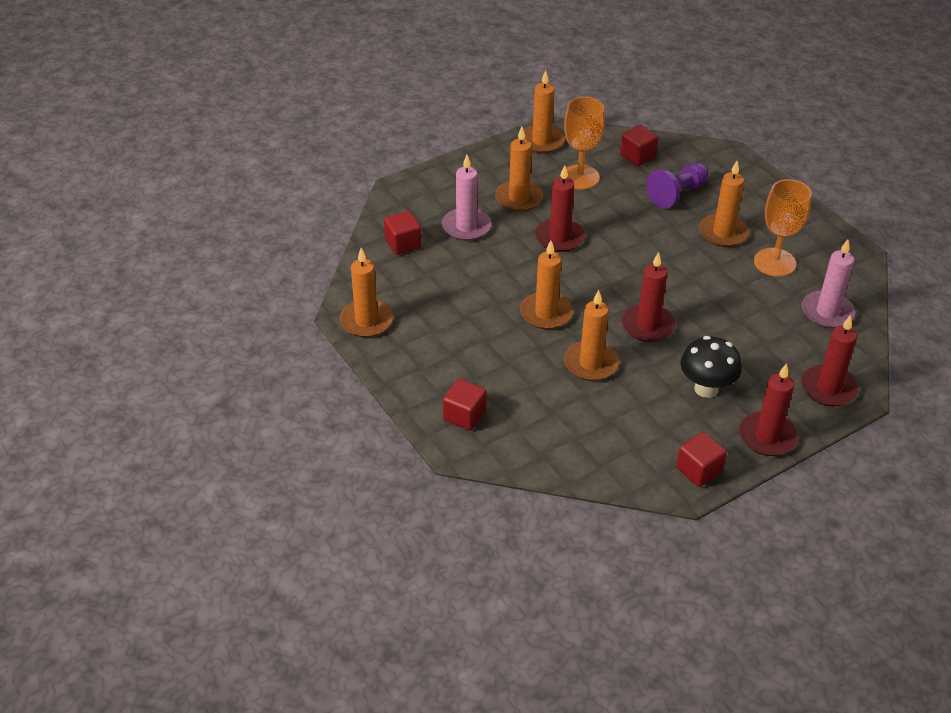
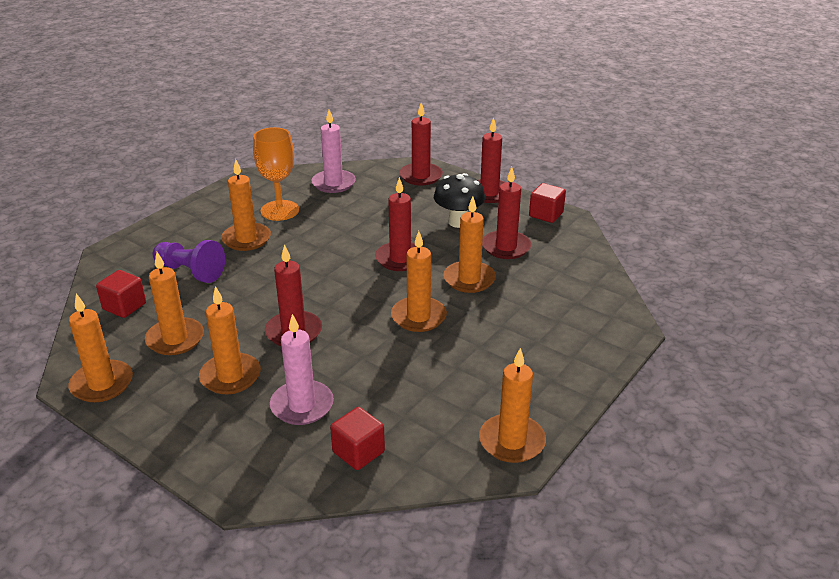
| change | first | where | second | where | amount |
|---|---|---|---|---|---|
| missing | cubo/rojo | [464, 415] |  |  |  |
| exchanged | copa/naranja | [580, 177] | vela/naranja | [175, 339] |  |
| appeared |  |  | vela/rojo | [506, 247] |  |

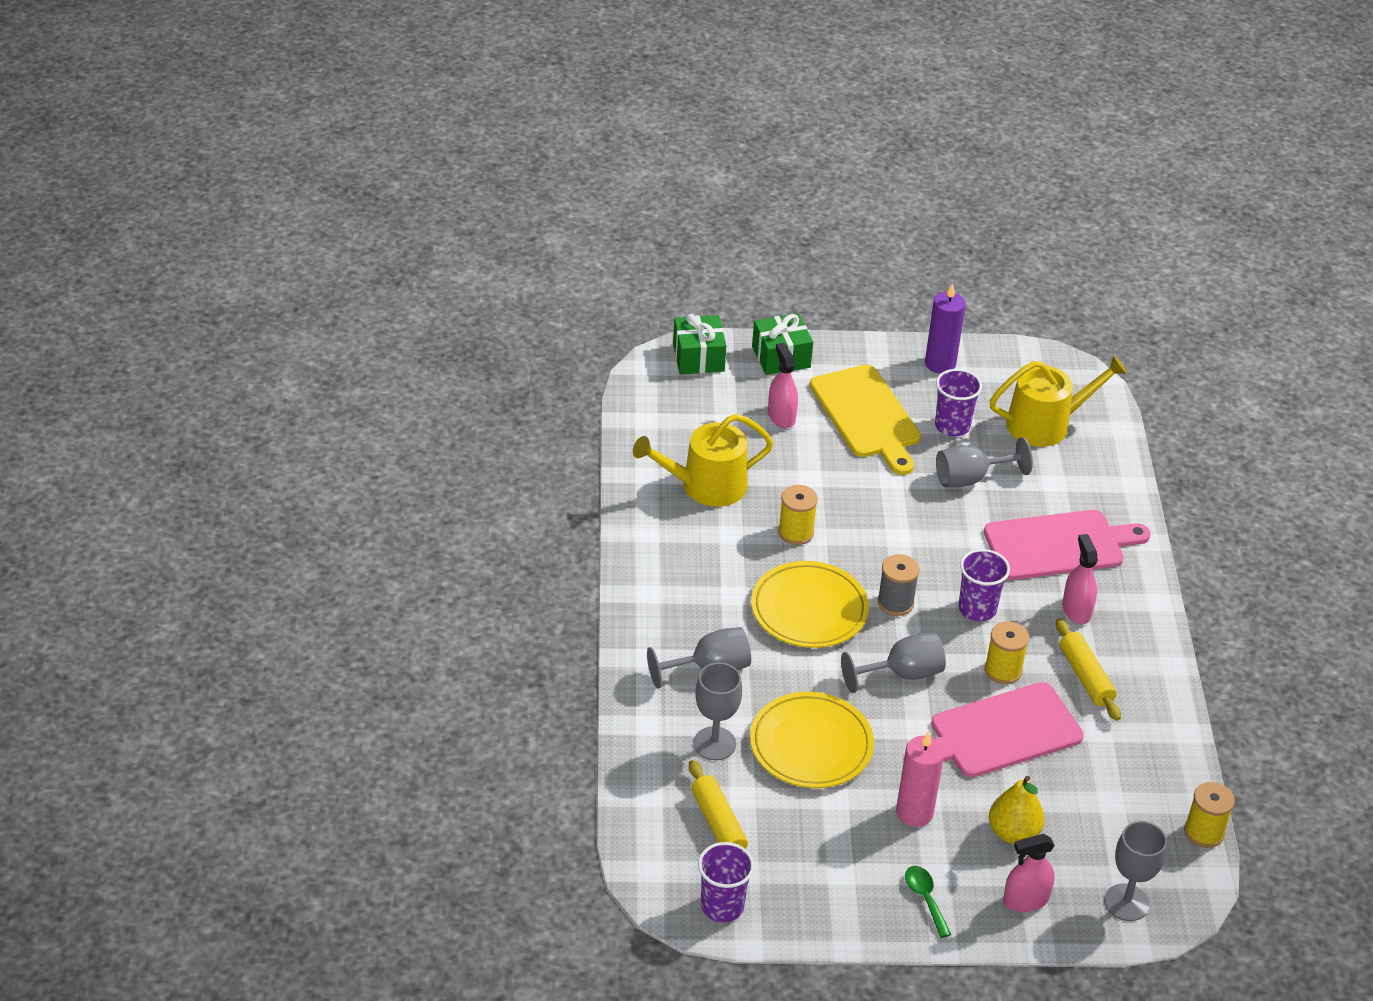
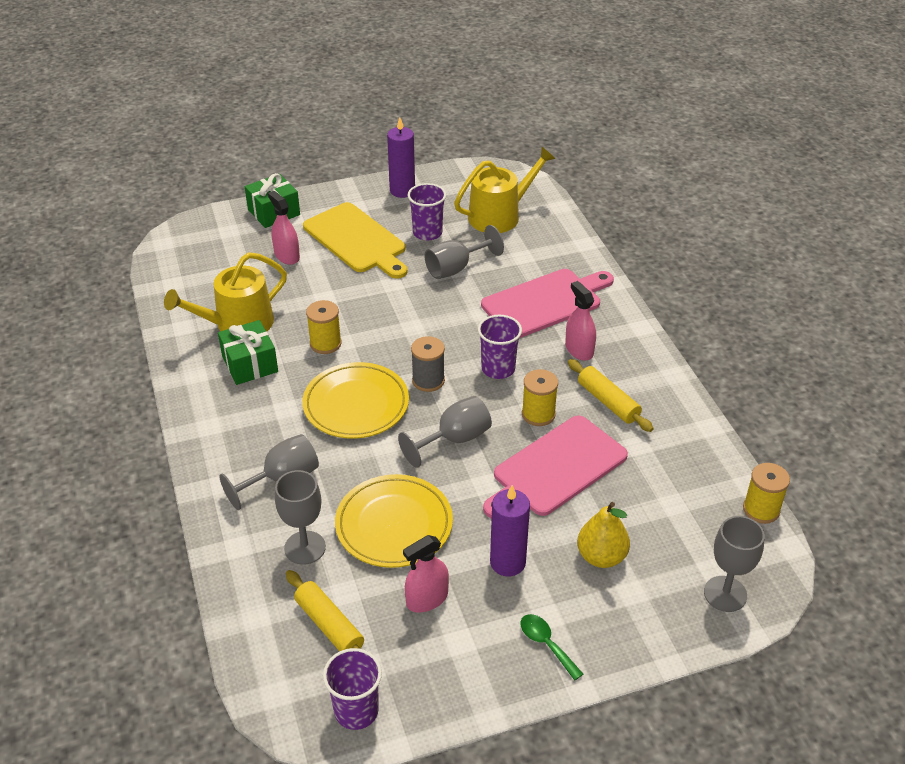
| change | first | where | second | where | amount |
|---|---|---|---|---|---|
| relocated | regalo/verde | [698, 357] |  | [250, 364] |  |
| colour | vela/rosa | [914, 812] | vela/morado | [507, 562] |  |
| relocated | pulverizador/rosa | [1025, 900] |  | [427, 599] |  |

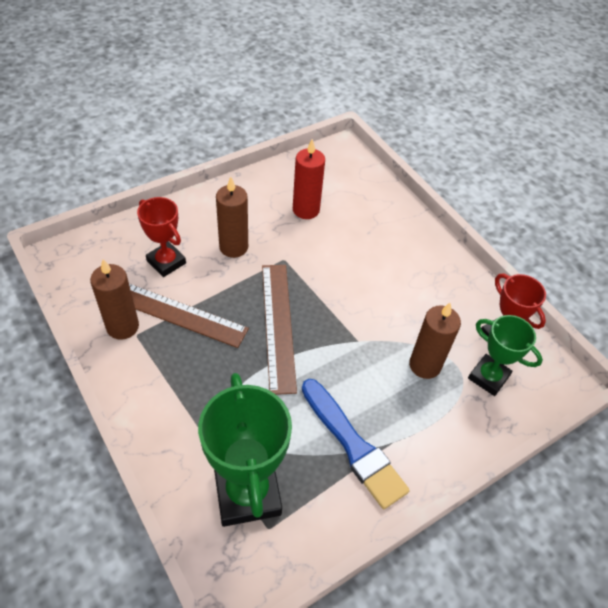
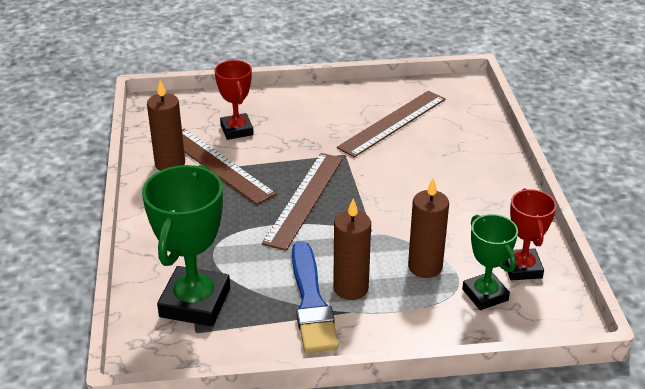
| change | first | where | second | where | amount |
|---|---|---|---|---|---|
| relocated | vela/marrón | [233, 247] |  | [350, 288] |  |
| exchanged | vela/rojo | [306, 210] | regla/marrón | [393, 123] |  |

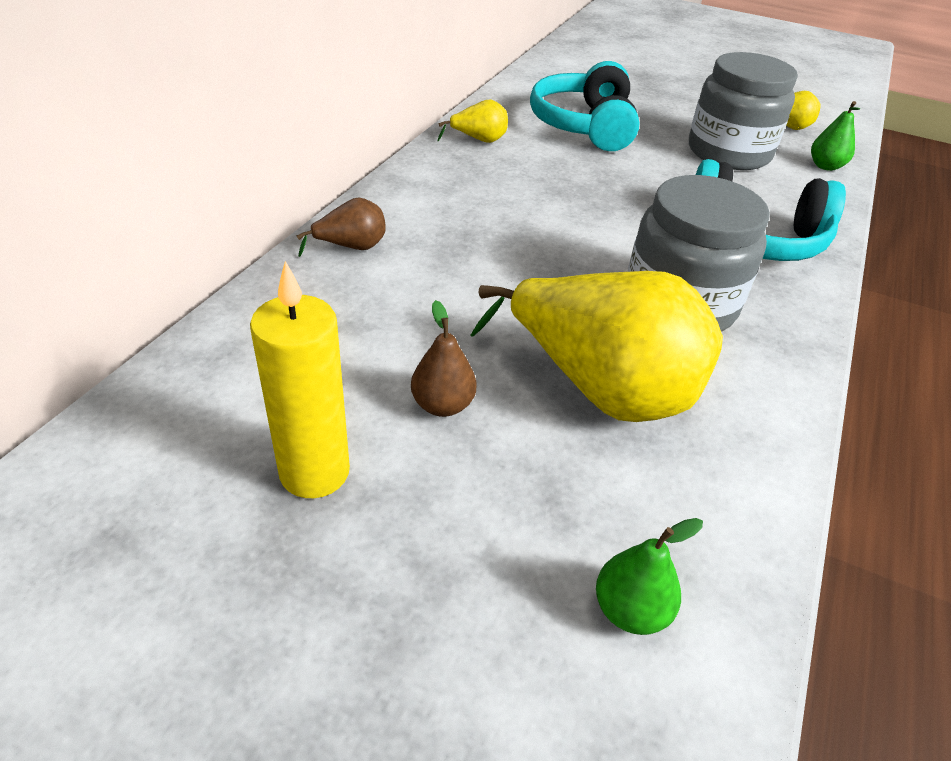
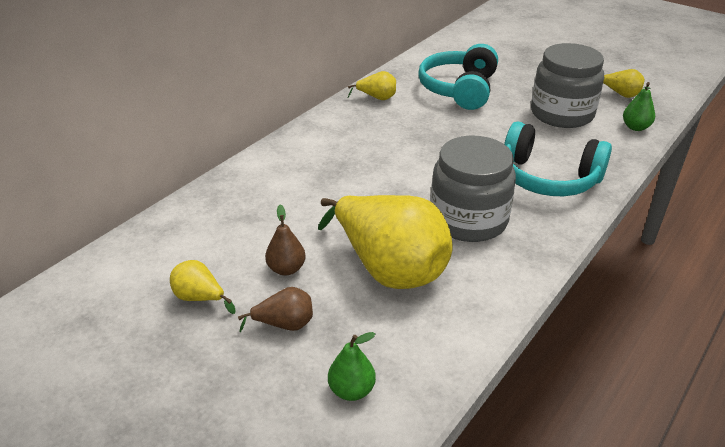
| change | first | where | second | where | amount |
|---|---|---|---|---|---|
| exchanged | vela/amarillo | [314, 472] | pera/amarillo | [200, 298] |  |
| relocated | pera/marrón | [351, 247] |  | [284, 325] |  |

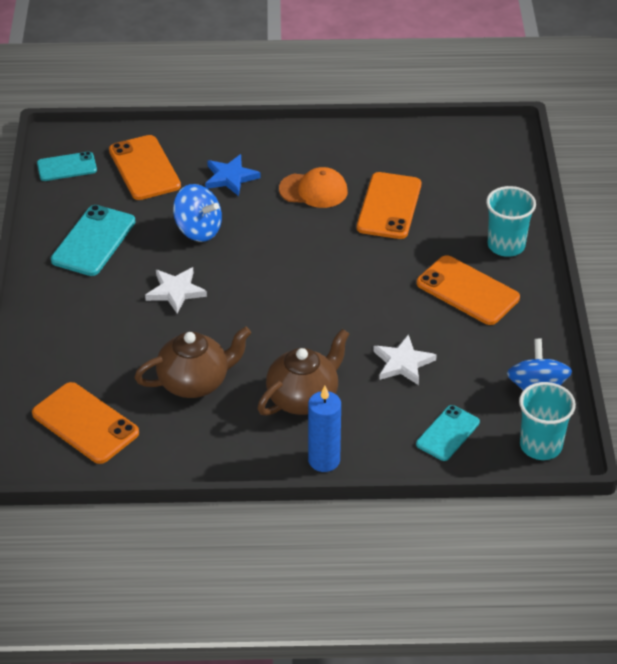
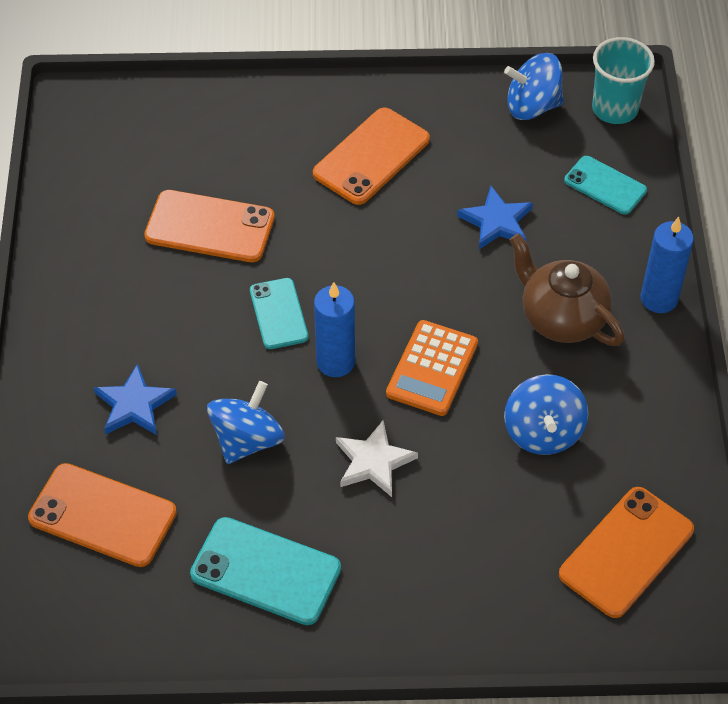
| change | first | where | second | where | amount |
|---|---|---|---|---|---|
| relocated | móvil/turquesa | [67, 167] |  | [278, 314] |  |
| spun | móvil/naranja | [144, 168] |  | [102, 516] | 45 degrees clockwise |
| exchanged | tetera/marrón | [195, 382] | peonza/azul | [543, 432] |  |
| missing | gorra/naranja | [313, 190] |  |  |  |
| colour | estrella/blanco | [403, 363] | estrella/azul | [496, 222] |  |
| missing | vaso/turquesa | [506, 245] |  |  |  |
| appeared |  |  | vela/azul | [335, 362] |  |
| appeared |  |  | calculadora/naranja | [432, 368] |  |

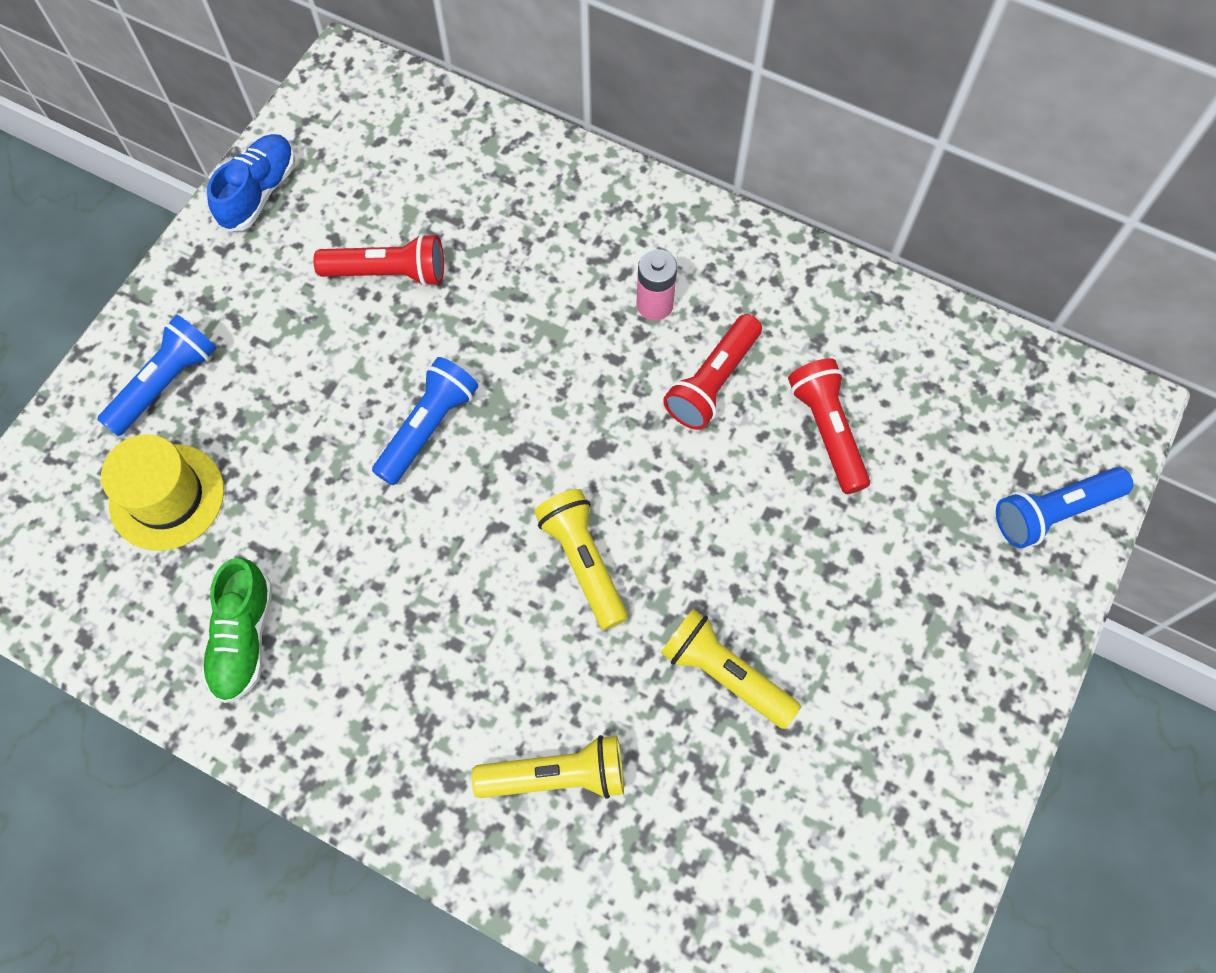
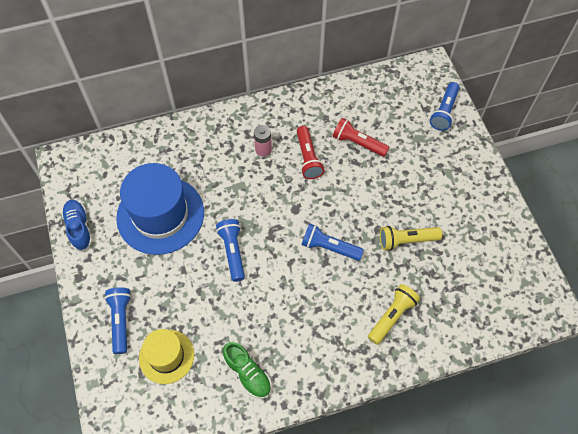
| change | first | where | second | where | amount |
|---|---|---|---|---|---|
| exchanged | lámpara de mano/rojo | [388, 273] | sombrero/azul | [160, 215] |  |
| colour | lámpara de mano/amarillo | [583, 562] | lámpara de mano/azul | [329, 247] |  |

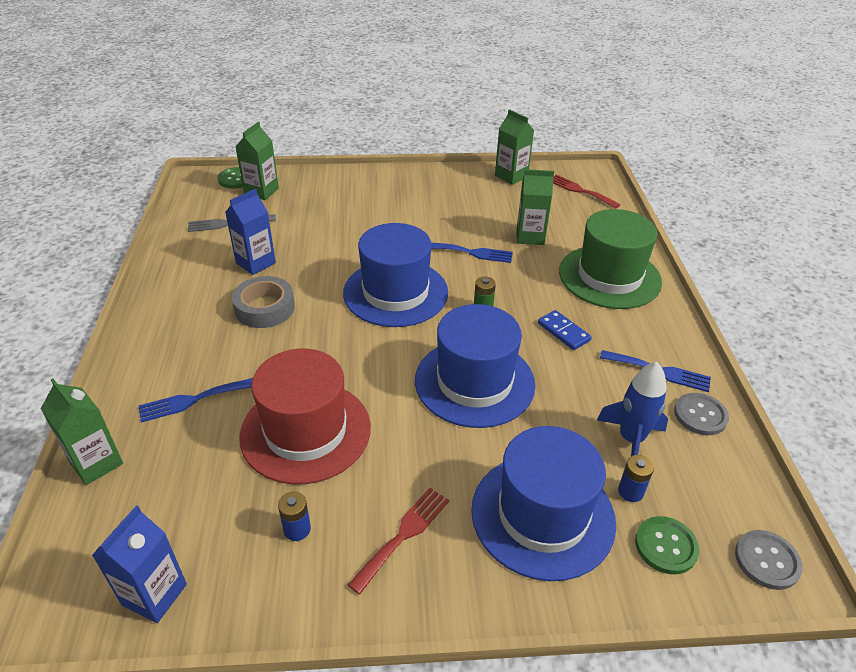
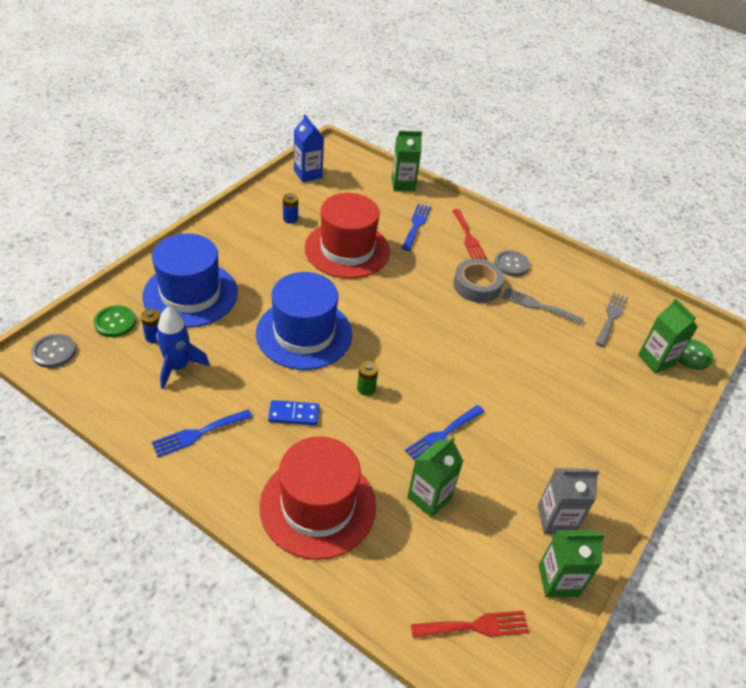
| change | first | where | second | where | amount |
|---|---|---|---|---|---|
| exchanged | cartón de leche/azul | [255, 263] | tenedor/gris | [538, 306] |  |
| missing | sombrero/azul | [395, 292] |  |  |  |
| relocated | tenedor/rojo | [403, 535] |  | [468, 237] |  |
| colour | sombrero/verde | [609, 276] | sombrero/rojo | [318, 506] |  |
| relocated | botón/gris | [700, 415] |  | [511, 264] |  |
| appeared |  |  | cartón de leche/gris | [556, 519] |  |

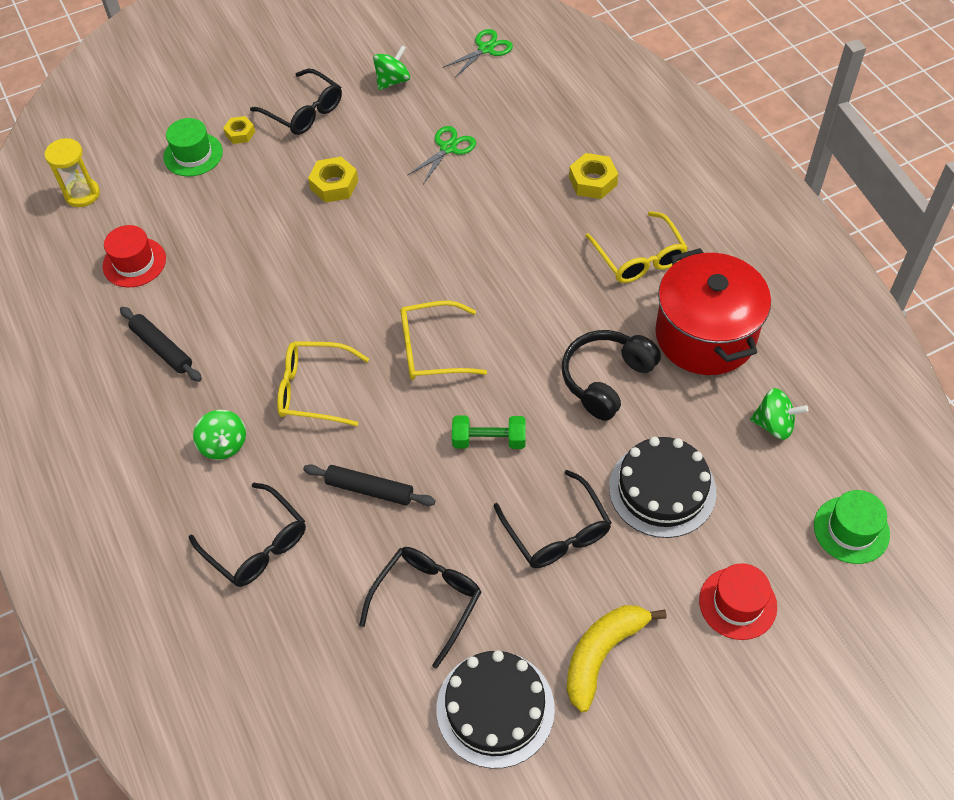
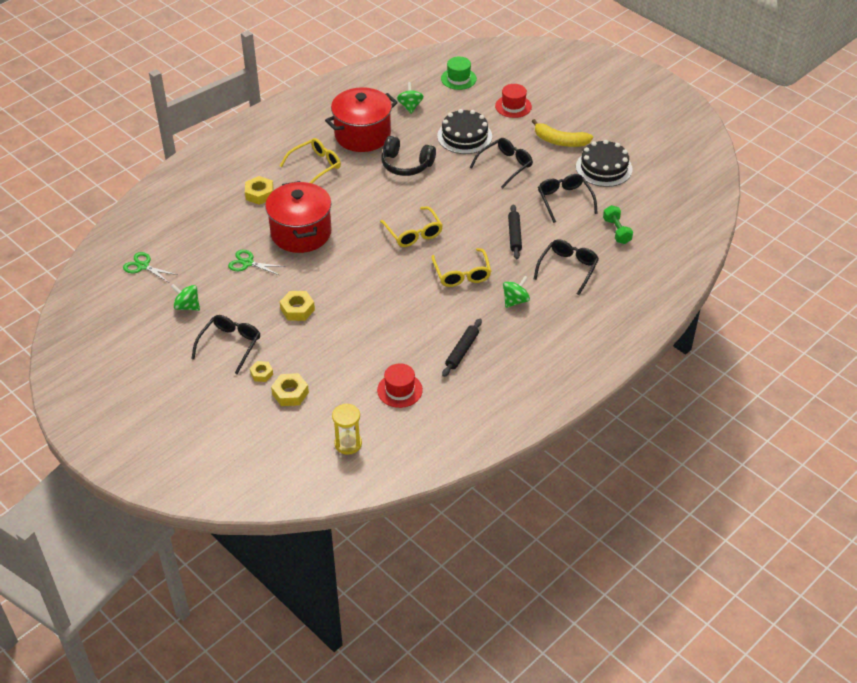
| change | first | where | second | where | amount |
|---|---|---|---|---|---|
| exchanged | sombrero/verde | [193, 154] | tuerca/amarillo | [290, 393] |  |
| spun | gafas/negro | [427, 601] |  | [565, 200] | 60 degrees clockwise |
| relocated | mancuerna/verde | [489, 440] |  | [616, 231] |  |
| appeared |  |  | olla/rojo | [301, 233] |  |

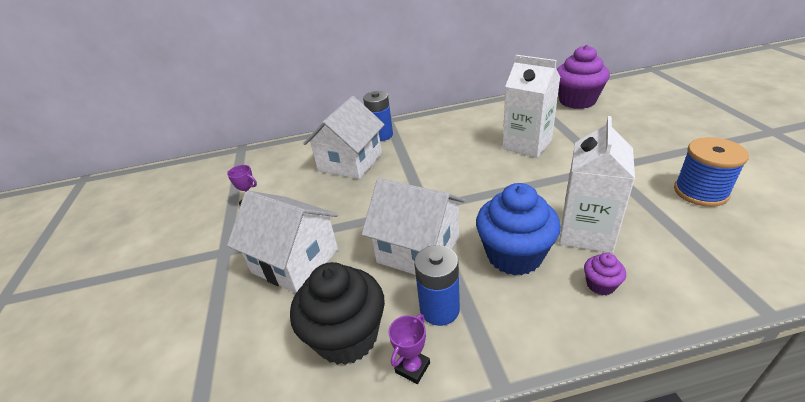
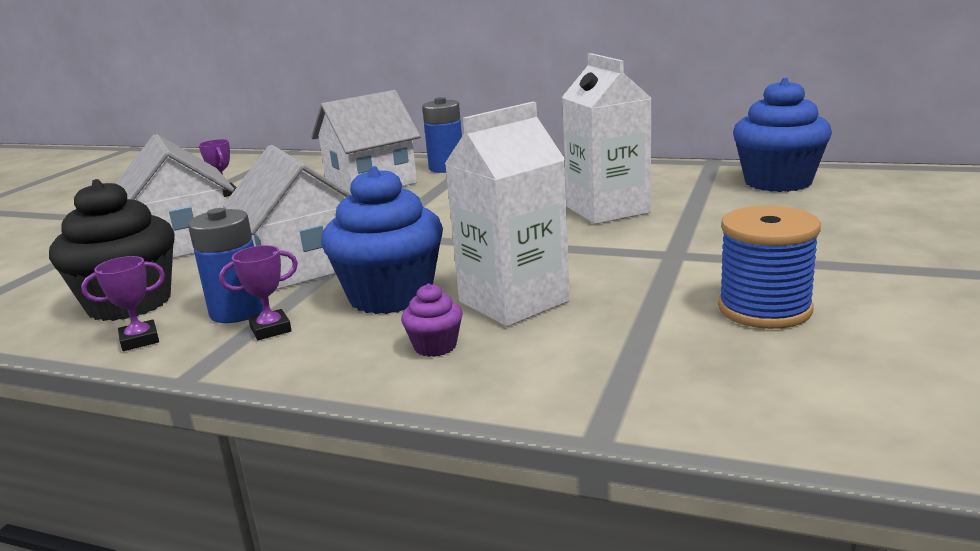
| change | first | where | second | where | amount |
|---|---|---|---|---|---|
| colour | magdalena/morado | [577, 101] | magdalena/azul | [778, 182] |  |
| appeared |  |  | trofeo/morado | [270, 329] |  |

